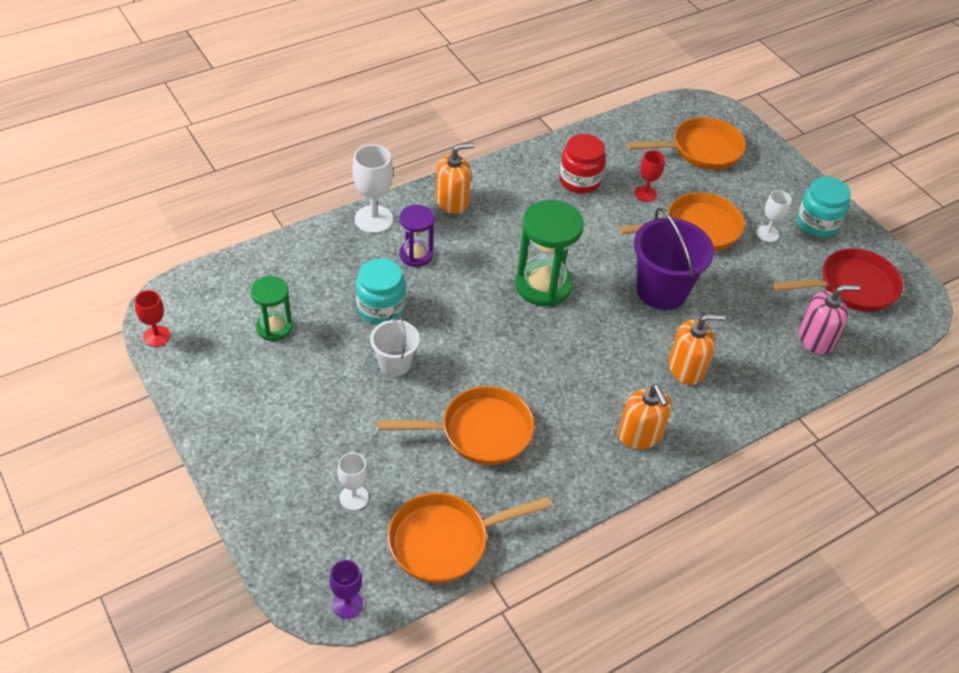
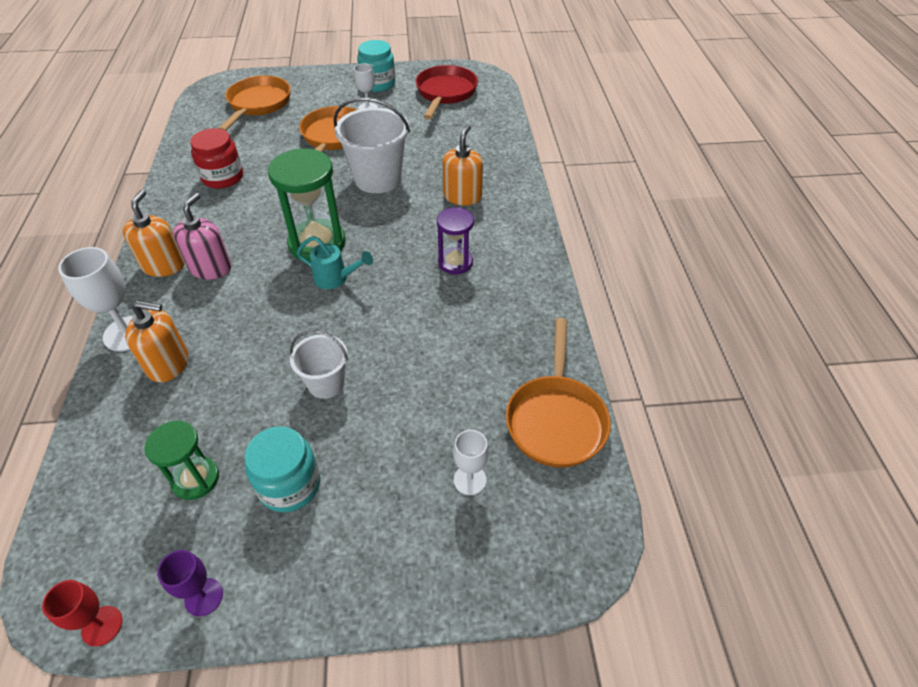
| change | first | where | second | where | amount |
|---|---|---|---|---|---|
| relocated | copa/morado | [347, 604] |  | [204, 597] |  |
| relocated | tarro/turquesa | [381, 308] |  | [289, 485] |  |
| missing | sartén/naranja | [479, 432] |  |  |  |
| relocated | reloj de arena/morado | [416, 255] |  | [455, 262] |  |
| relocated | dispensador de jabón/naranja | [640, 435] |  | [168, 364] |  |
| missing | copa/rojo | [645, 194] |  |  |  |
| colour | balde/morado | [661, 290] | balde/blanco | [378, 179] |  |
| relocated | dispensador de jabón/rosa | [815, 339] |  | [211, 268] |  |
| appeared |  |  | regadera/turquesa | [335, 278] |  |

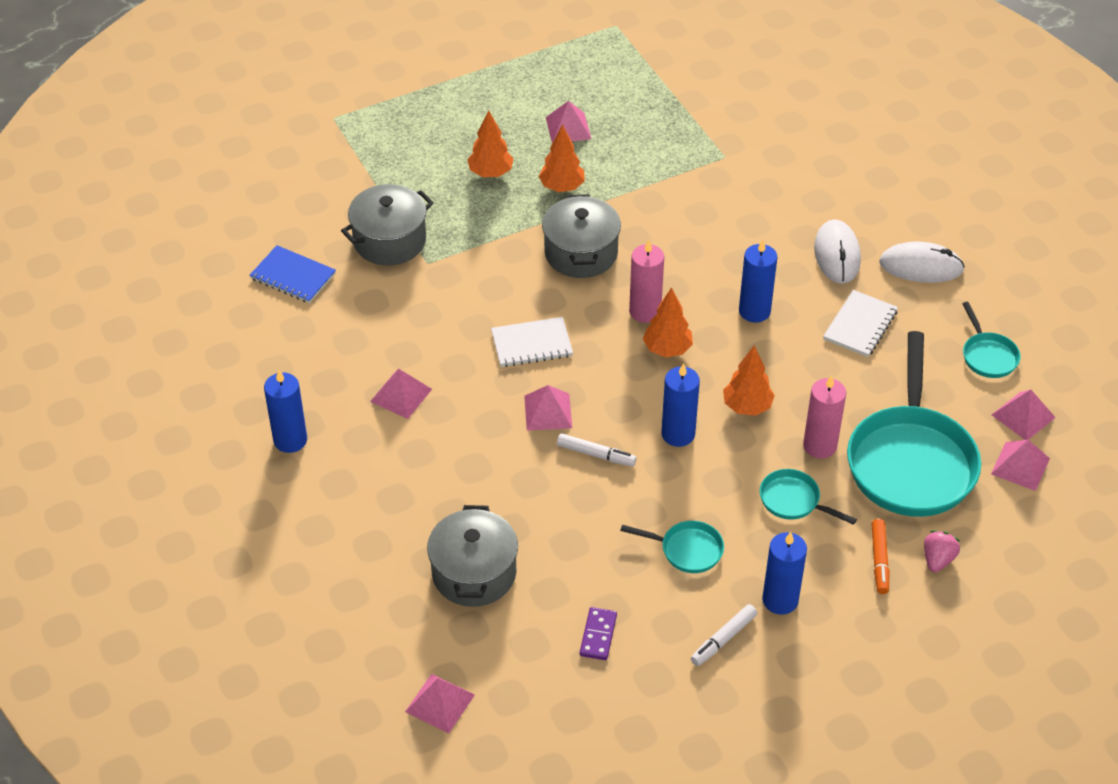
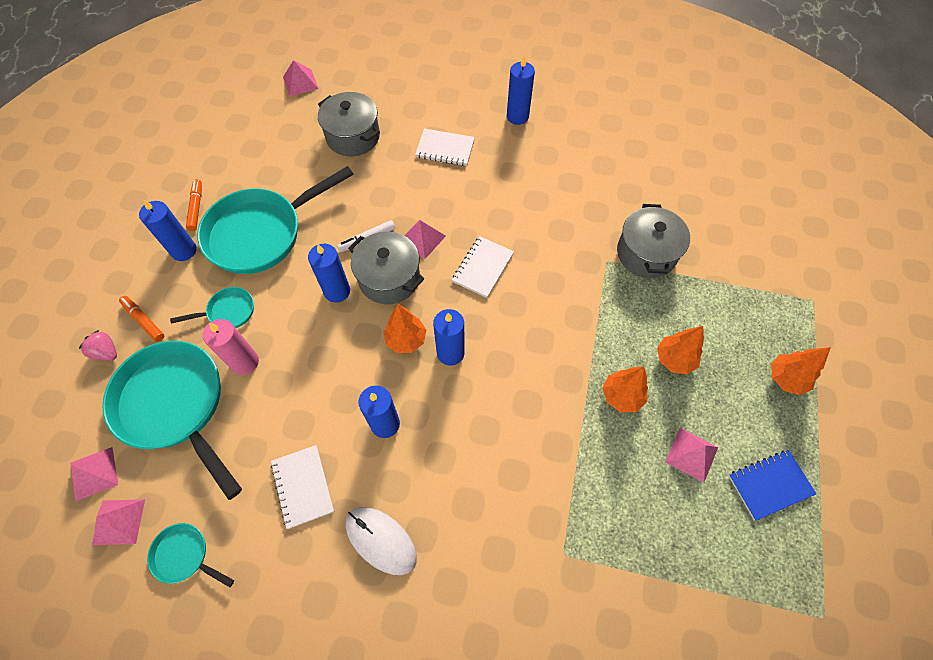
| change | first | where | second | where | amount |
|---|---|---|---|---|---|
| relocated | cuaderno/azul | [293, 276] |  | [770, 485] |  |
| missing | pirámide/rosa | [401, 395] |  |  |  |
| relocated | olla/gris | [581, 253] |  | [389, 278] |  |
| missing | ficha de dominó/morado | [598, 635] |  |  |  |
| size | sartén/turquesa | [687, 550] |  | [261, 233] | x2.22 |
| colour | vela/rosa | [645, 311] | vela/azul | [450, 353] |  |
| colour | rotulador/blanco | [723, 639] | rotulador/naranja | [196, 208] |  |
| relocated | árbol/naranja | [747, 406] |  | [785, 378] |  |
| missing | ratón/blanco | [921, 266] |  |  |  |
| spun | fresa/rosa | [937, 560] |  | [107, 352] | 150 degrees clockwise |
| appeared |  |  | cuaderno/blanco | [445, 148] |  |

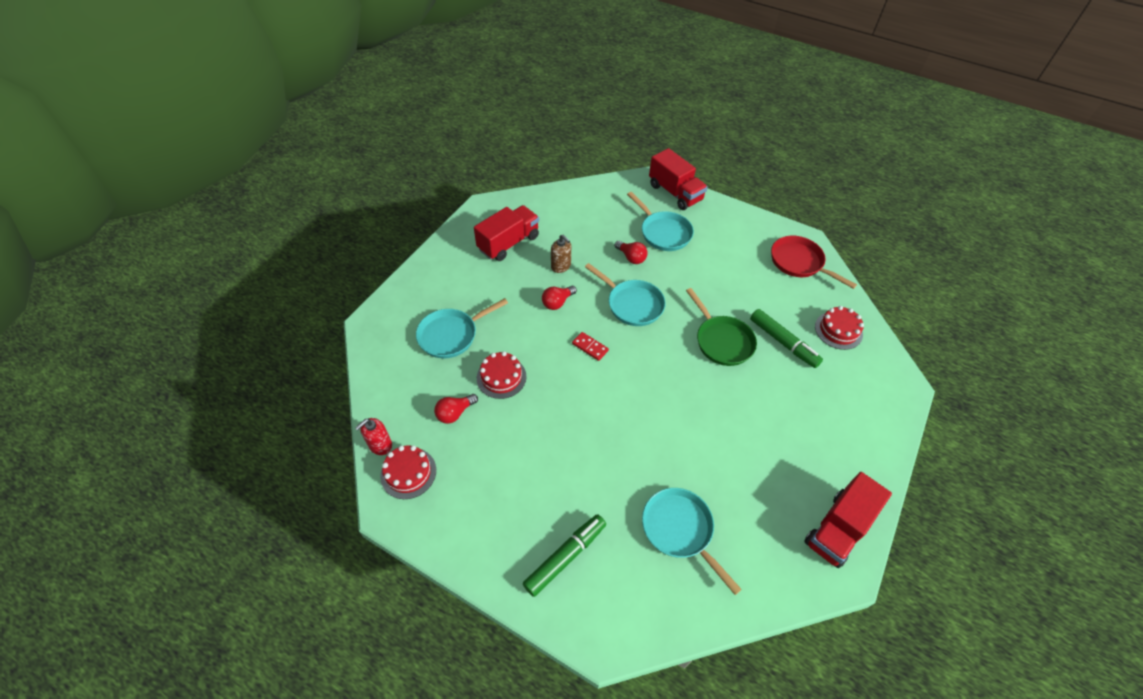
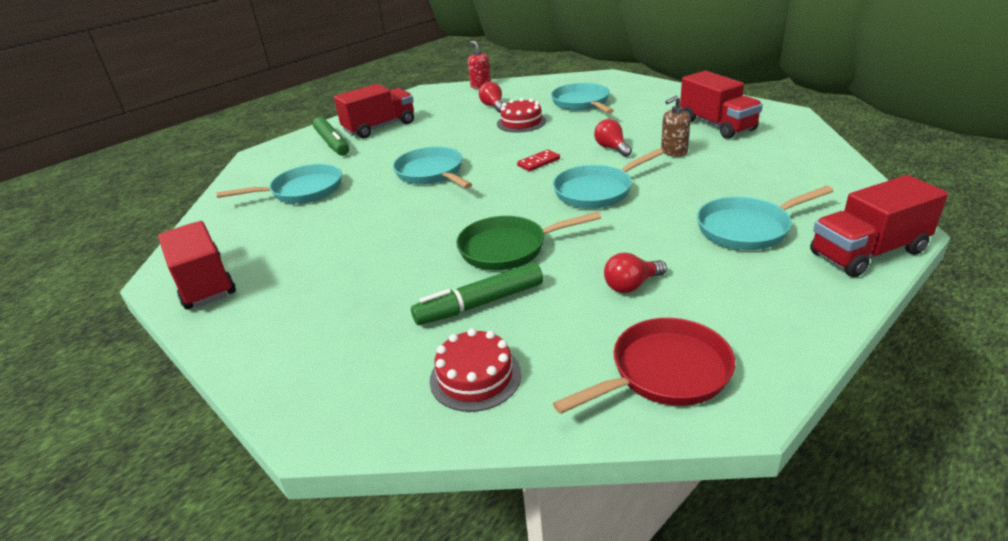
| change | first | where | second | where | amount |
|---|---|---|---|---|---|
| missing | tarta/rojo | [408, 473] |  |  |  |
| relocated | bombilla/rojo | [631, 257] |  | [631, 285] |  |
| appeared |  |  | camión/rojo | [380, 127] |  |
| appeared |  |  | sartén/turquesa | [432, 173] |  |

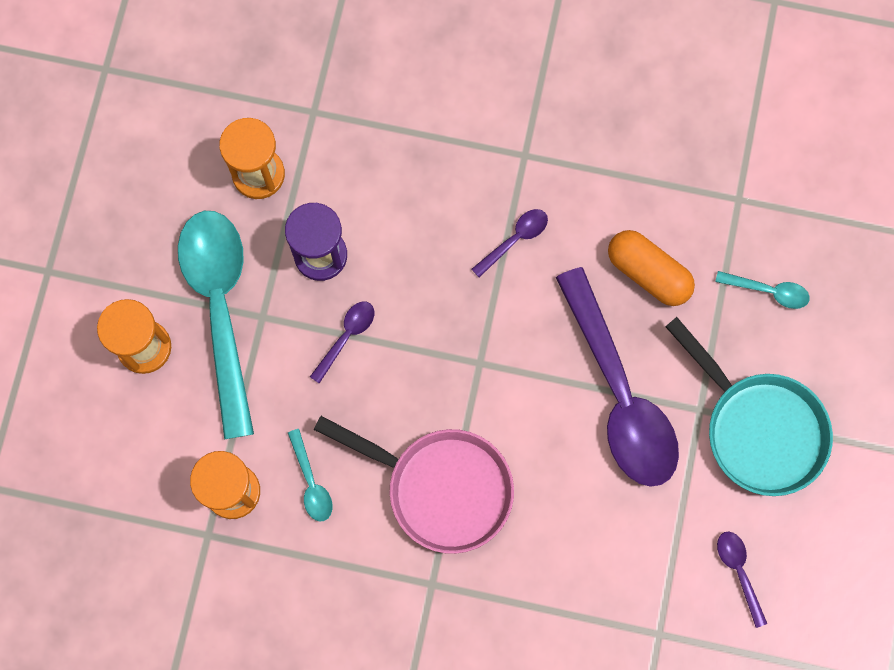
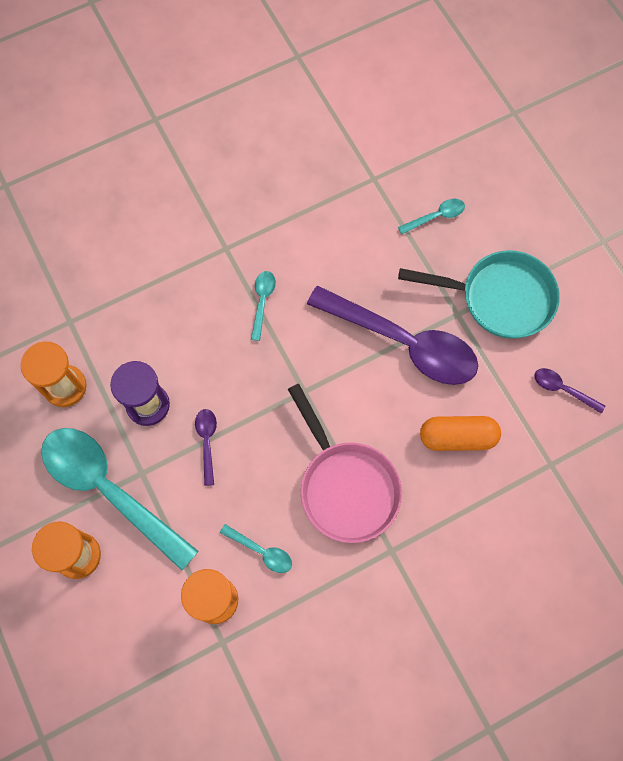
| change | first | where | second | where | amount |
|---|---|---|---|---|---|
| spun | sartén/rosa | [441, 488] |  | [345, 486] | 75 degrees clockwise |
| colour | cuchara/morado | [515, 240] | cuchara/turquesa | [262, 302] |  |
| relocated | cápsula/naranja | [648, 273] |  | [457, 437] |  |

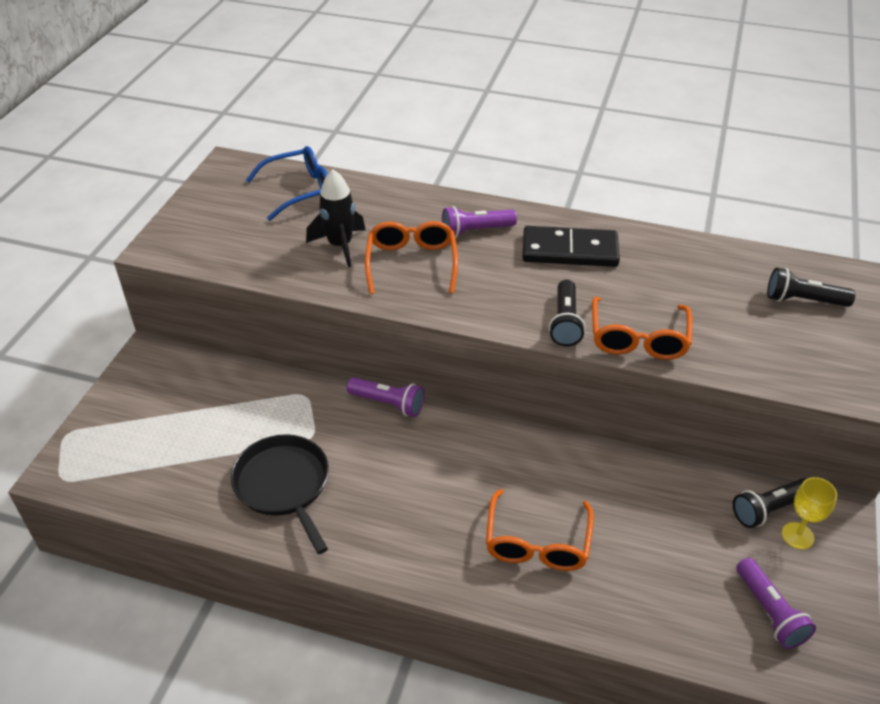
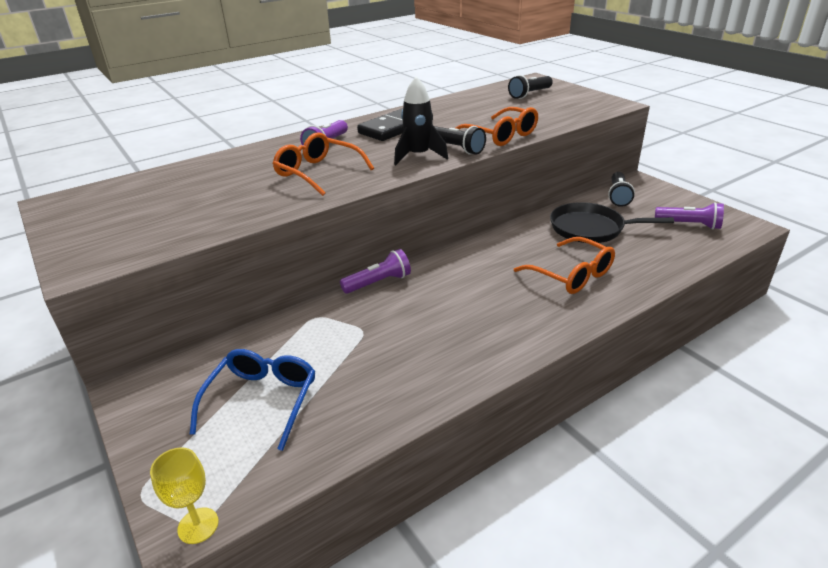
| change | first | where | second | where | amount |
|---|---|---|---|---|---|
| relocated | sartén/negro | [284, 485] |  | [590, 228] |  |
| relocated | gafas/azul | [299, 190] |  | [262, 400] |  |
| relocated | cohete/negro | [340, 245] |  | [418, 156] |  |
| relocated | copa/amarillo | [797, 536] |  | [198, 525] |  |

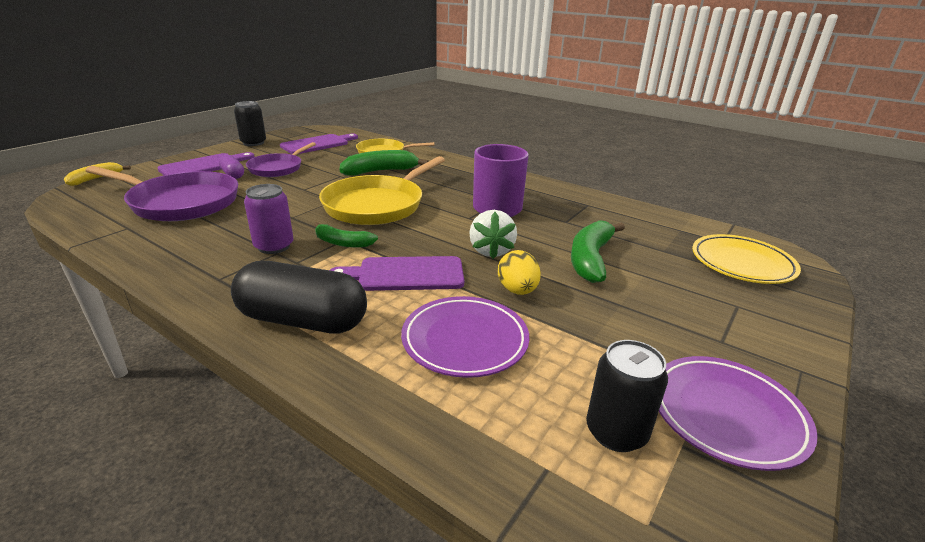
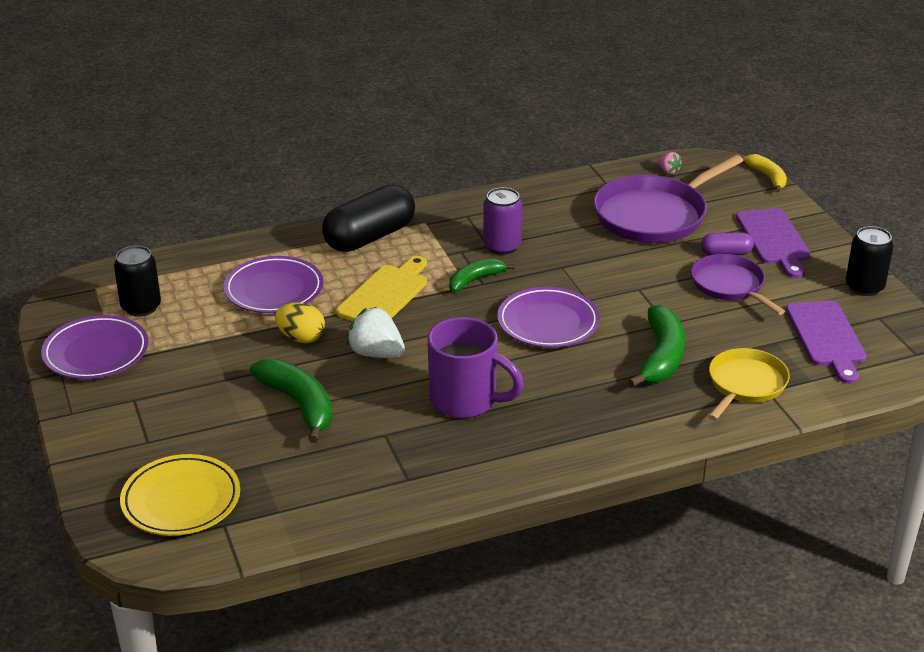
| change | first | where | second | where | amount |
|---|---|---|---|---|---|
| exchanged | sartén/amarillo | [377, 205] | plato/morado | [548, 322] |  |
| colour | tabla de cortar/morado | [405, 274] | tabla de cortar/amarillo | [385, 294] |  |
| appeared |  |  | fresa/rosa | [668, 171] |  |

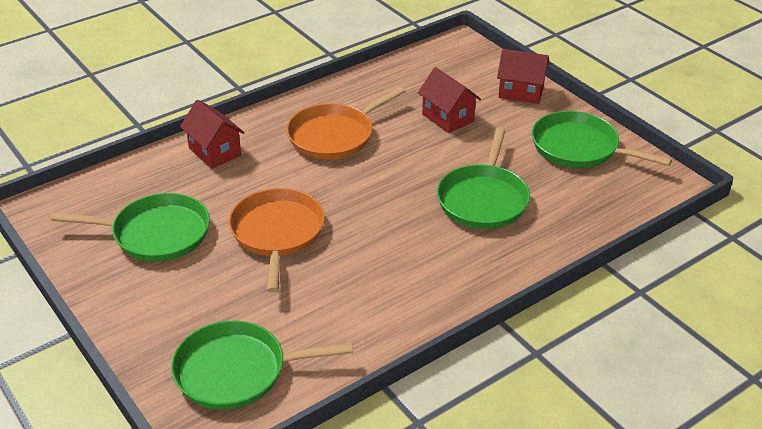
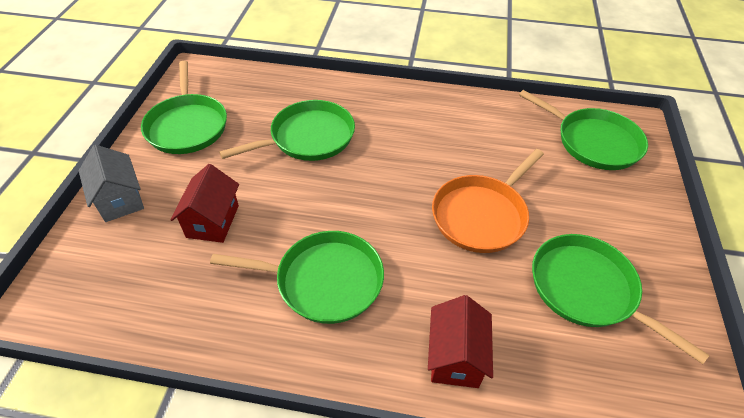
| change | first | where | second | where | amount |
|---|---|---|---|---|---|
| colour | sartén/naranja | [334, 135] | sartén/verde | [323, 280] |  |
| colour | casa/rojo | [521, 92] | casa/gris | [120, 199] |  |

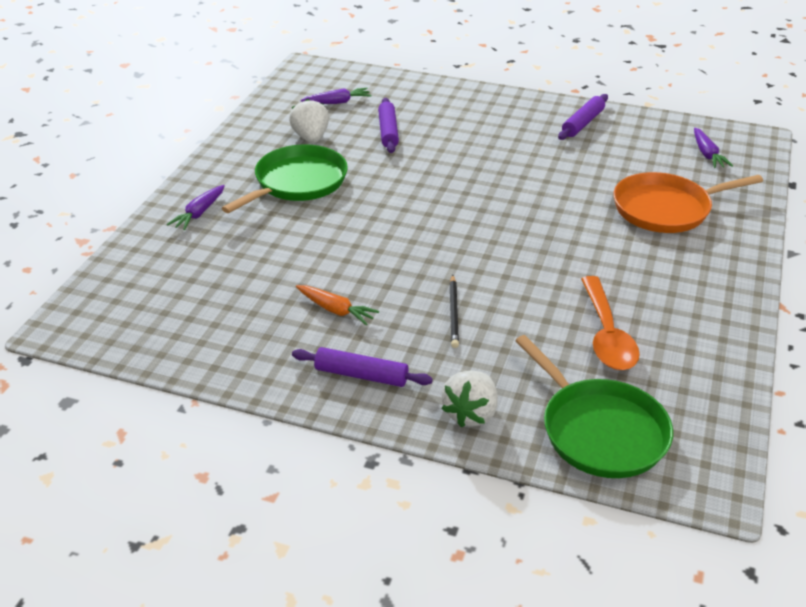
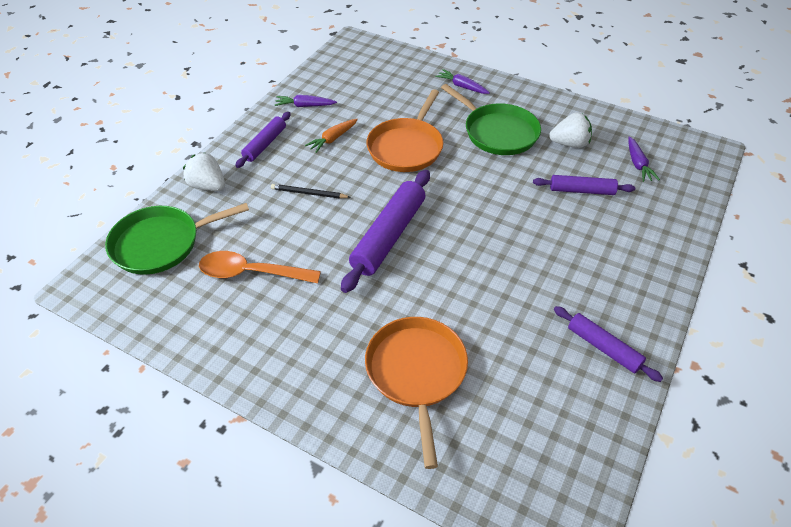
| change | first | where | second | where | amount |
|---|---|---|---|---|---|
| relocated | zanahoria/morado | [707, 154] |  | [305, 106] |  |
| appeared |  |  | rodillo/morado | [389, 236] |  |
| appeared |  |  | sartén/naranja | [406, 147] |  |

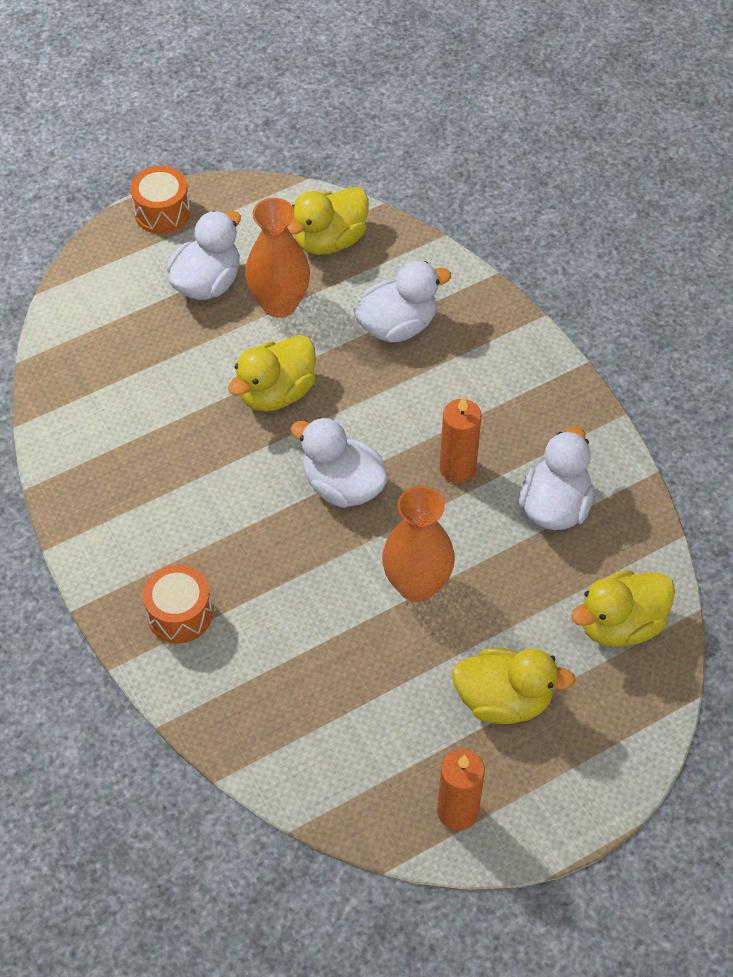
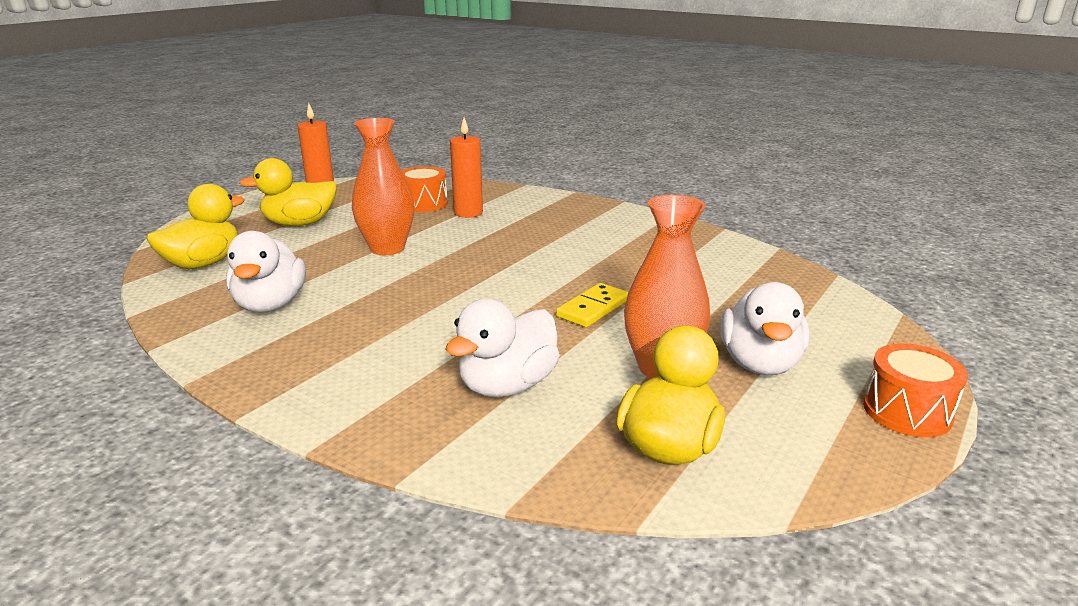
| change | first | where | second | where | amount |
|---|---|---|---|---|---|
| relocated | tambor/naranja | [179, 614] |  | [424, 203] |  |
| exchanged | pato/amarillo | [276, 393] | ficha de dominó/amarillo | [593, 308] |  |
| missing | pato/blanco | [342, 486] |  |  |  |
| relocated | vela/naranja | [457, 468] |  | [468, 213] |  |

